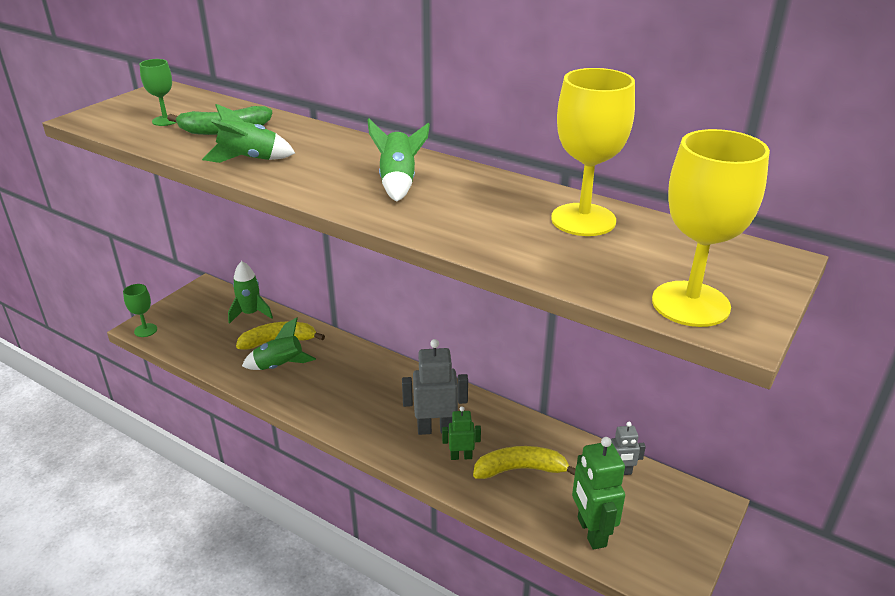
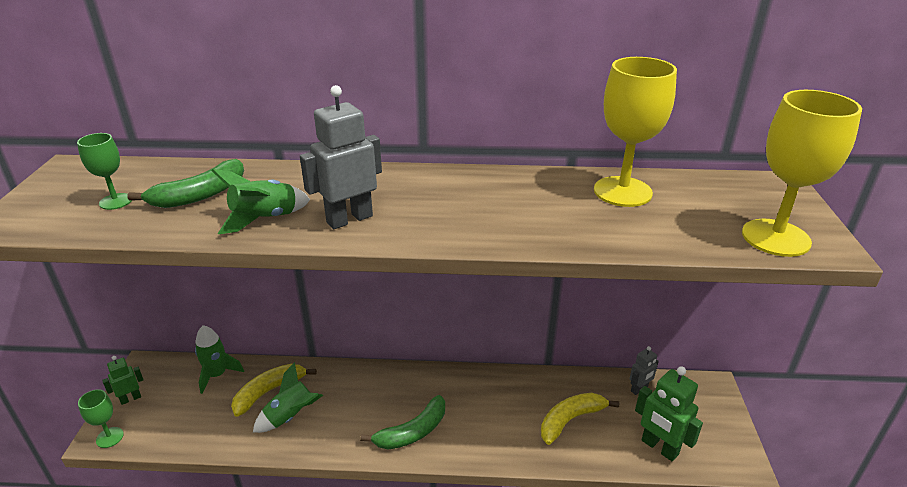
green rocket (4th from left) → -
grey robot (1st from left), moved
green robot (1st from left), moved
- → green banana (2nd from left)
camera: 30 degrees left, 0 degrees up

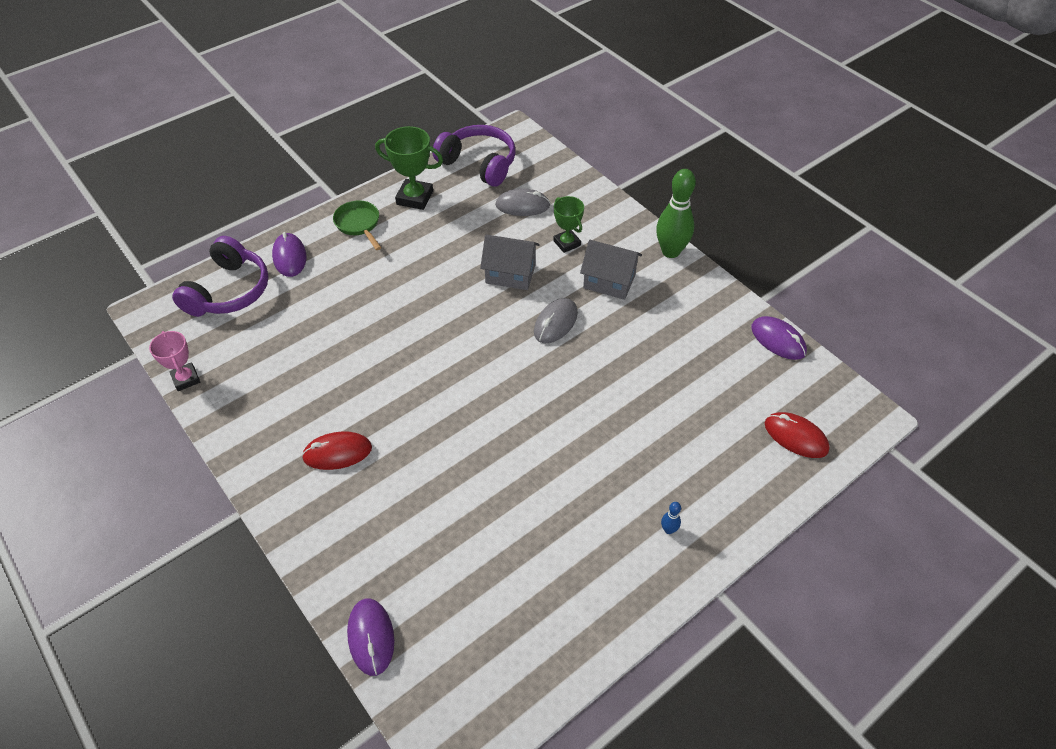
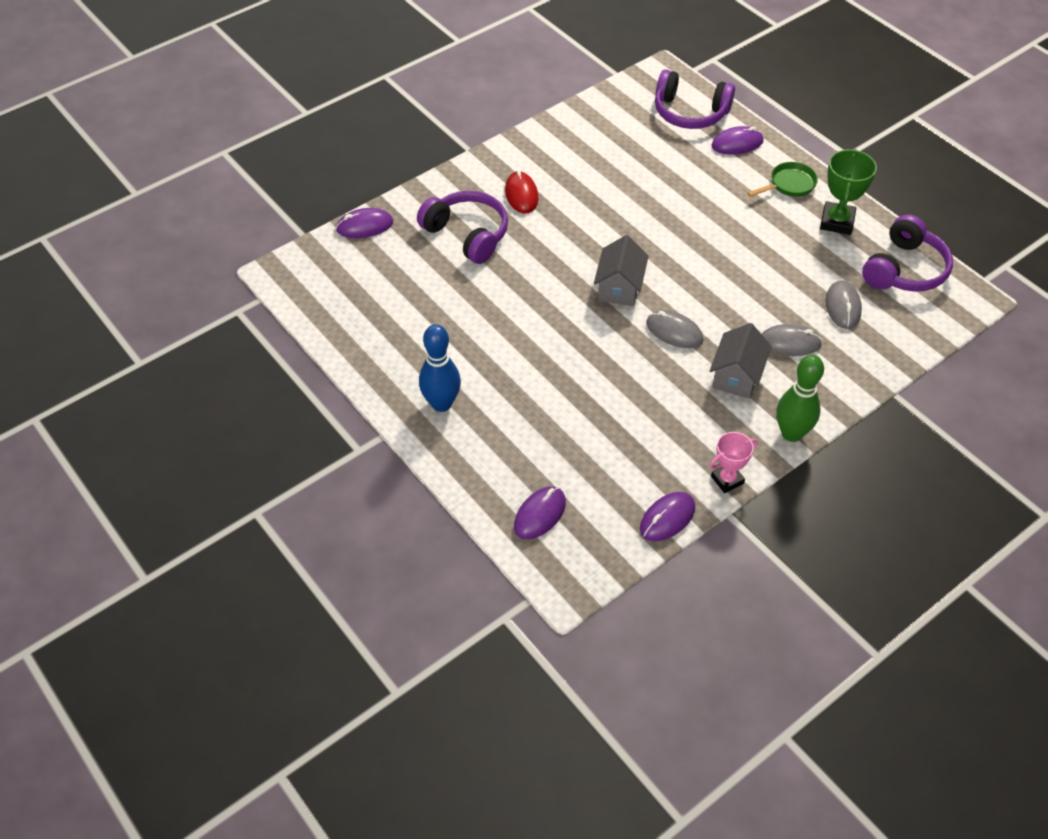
pink trophy, moved
grey house (1st from left), moved
green trophy (2nd from left) → grey mouse (2nd from left)
blue bowling pin, x2.43
red mouse (2nd from left) → purple mouse (2nd from left)
- → purple headphones (1st from left)
camera: 90 degrees right, 0 degrees up

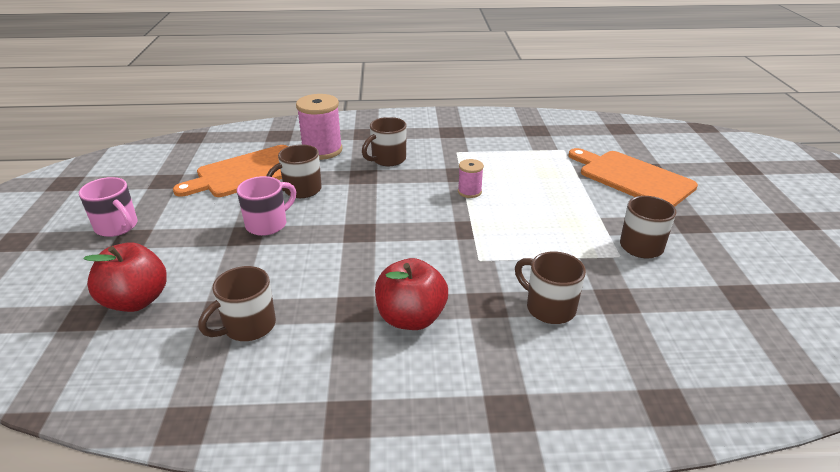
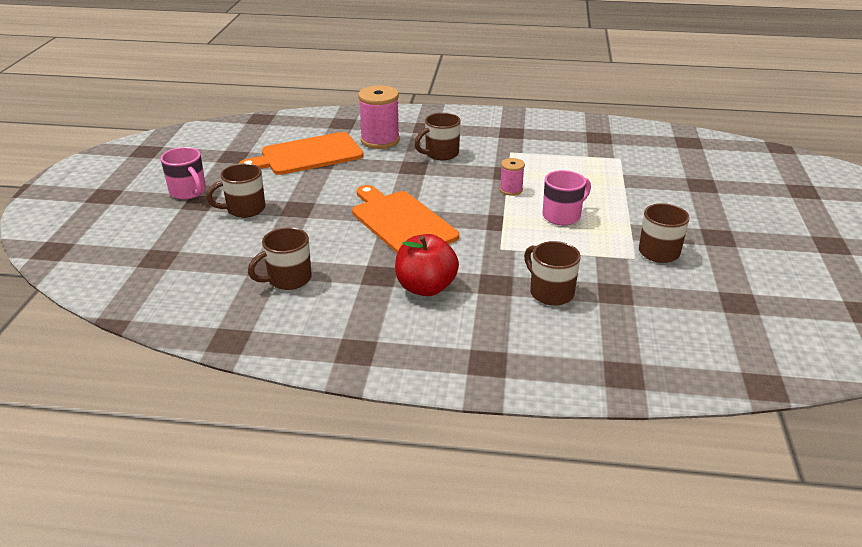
red apple (1st from left) → -
pink mug (2nd from left), moved
brown mug (2nd from left in the first image) → brown mug (1st from left), moved
orange cutting board (2nd from left), moved
camera: 10 degrees right, 0 degrees up

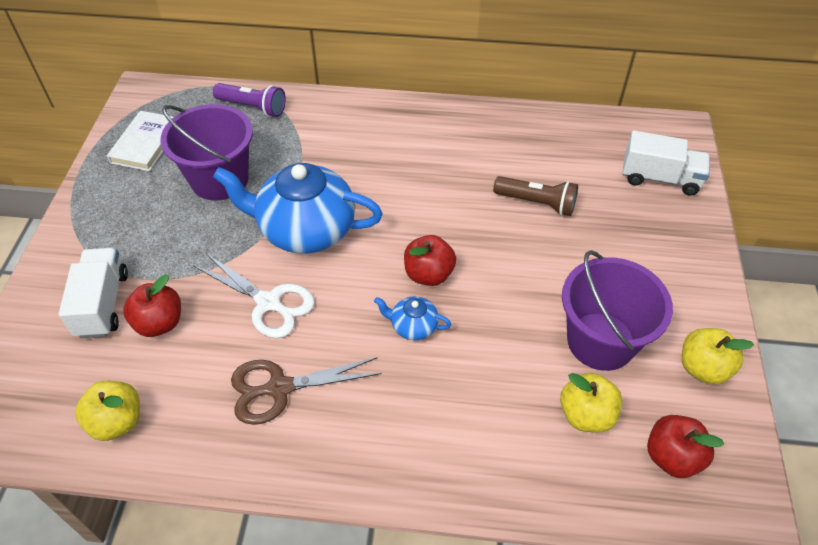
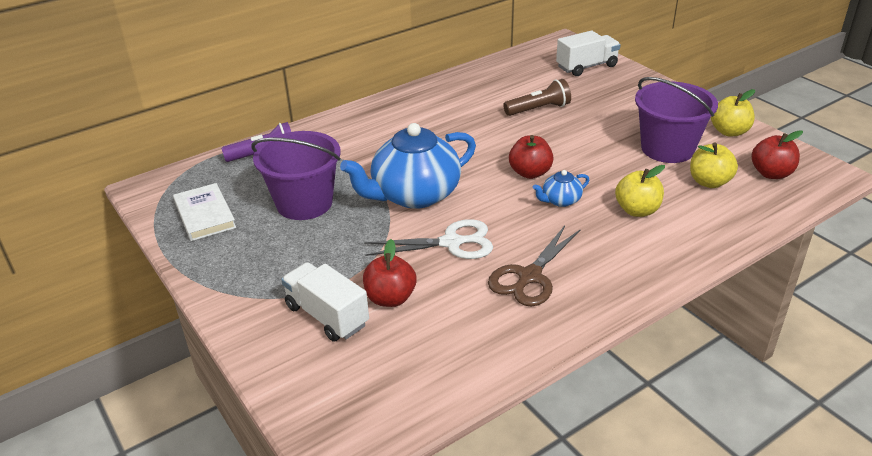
yellow apple (1st from left), moved
camera: 40 degrees left, 15 degrees down

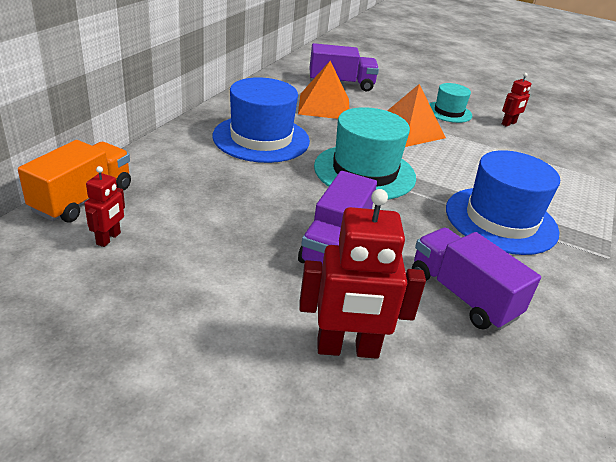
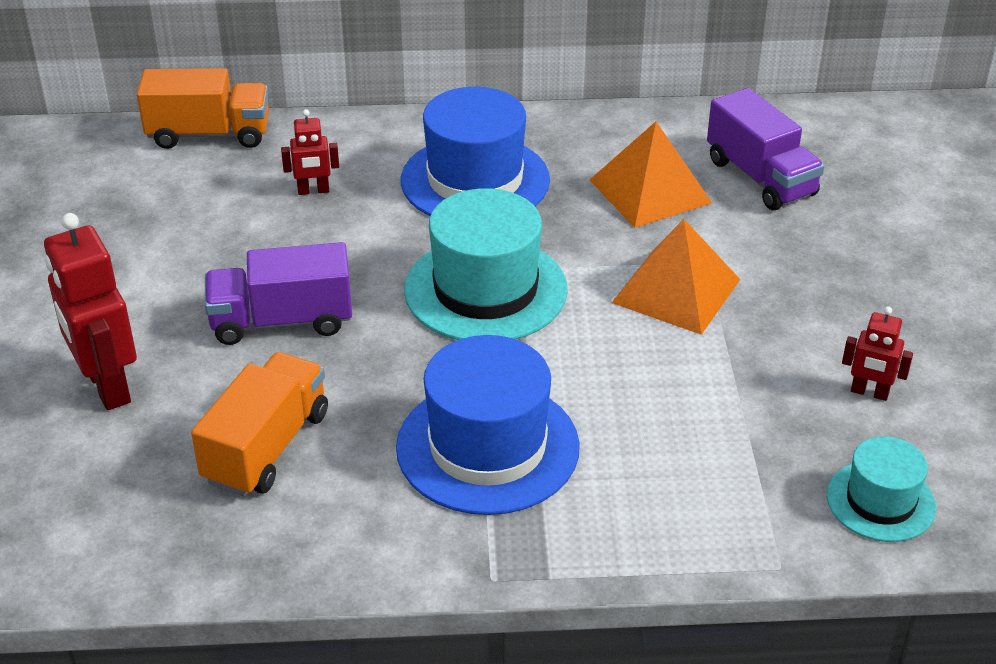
red robot (1st from left in the first image) → red robot (2nd from left), moved
purple truck (3rd from left) → orange truck (2nd from left)
turquoise hat (2nd from left), moved
camera: 65 degrees right, 5 degrees up

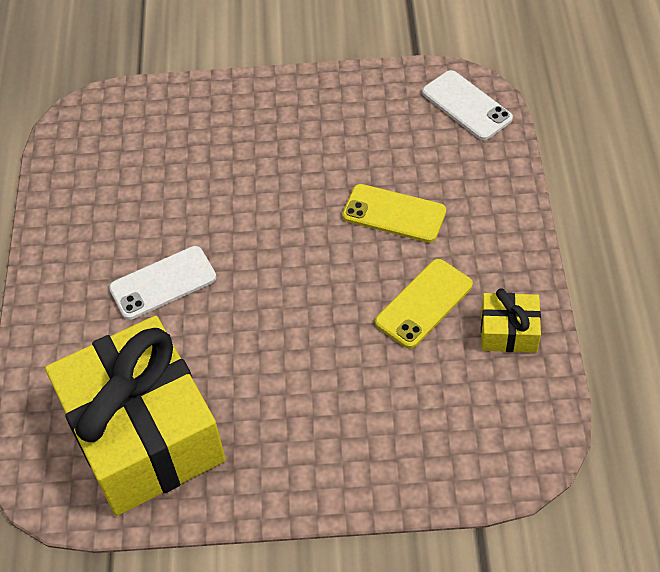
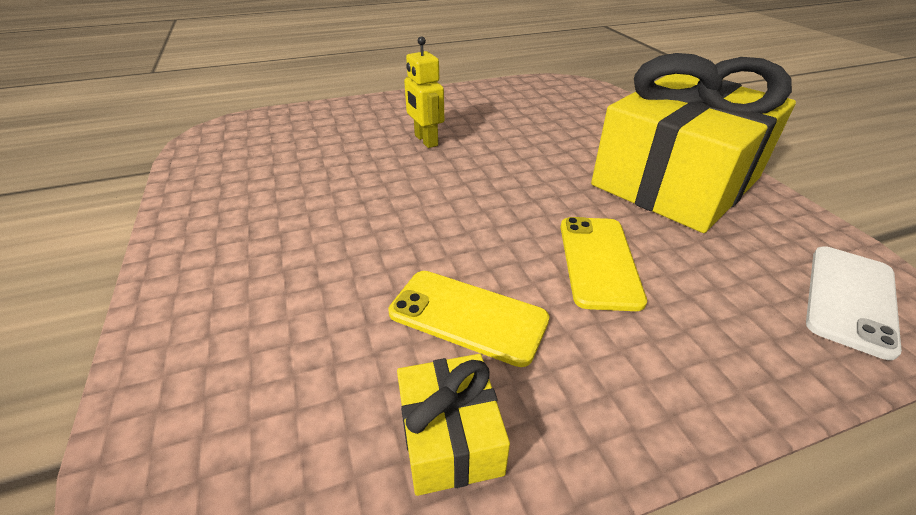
yellow gift (1st from left in the first image) → yellow gift (2nd from left), moved
white phone (1st from left) → yellow robot
camera: 70 degrees right, 15 degrees down

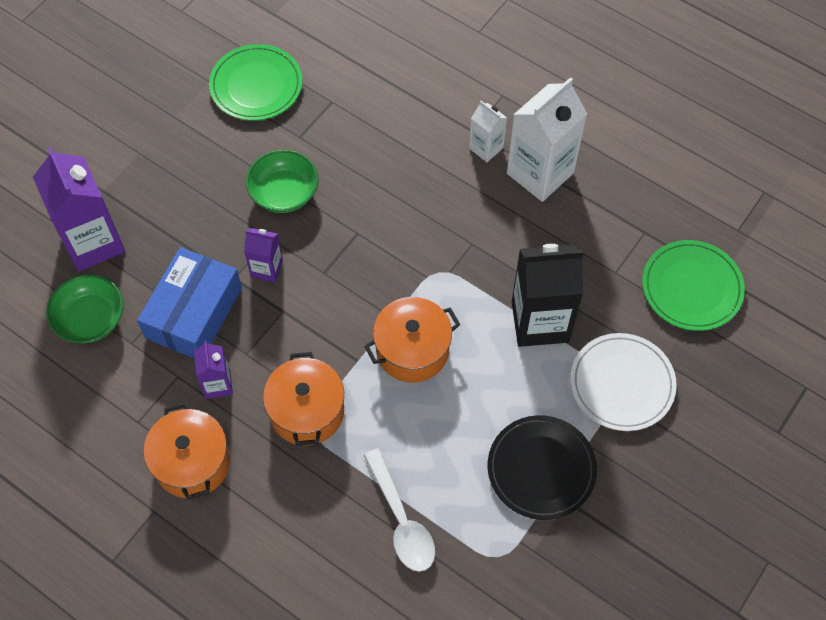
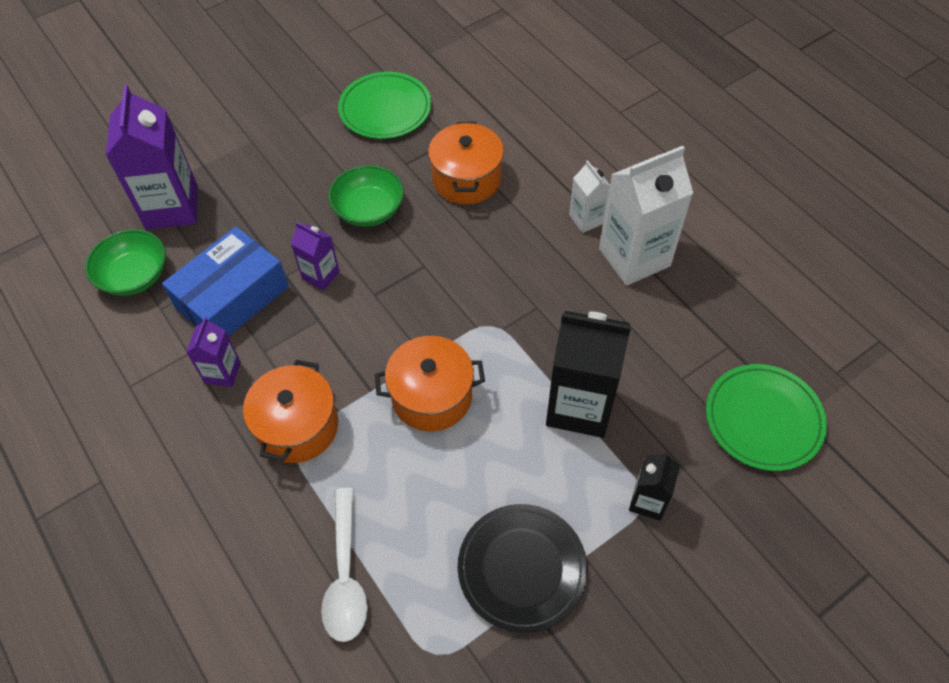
orange pot (1st from left in the first image) → orange pot (3rd from left), moved
white plate → black carton (2nd from left)
camera: 20 degrees right, 5 degrees down

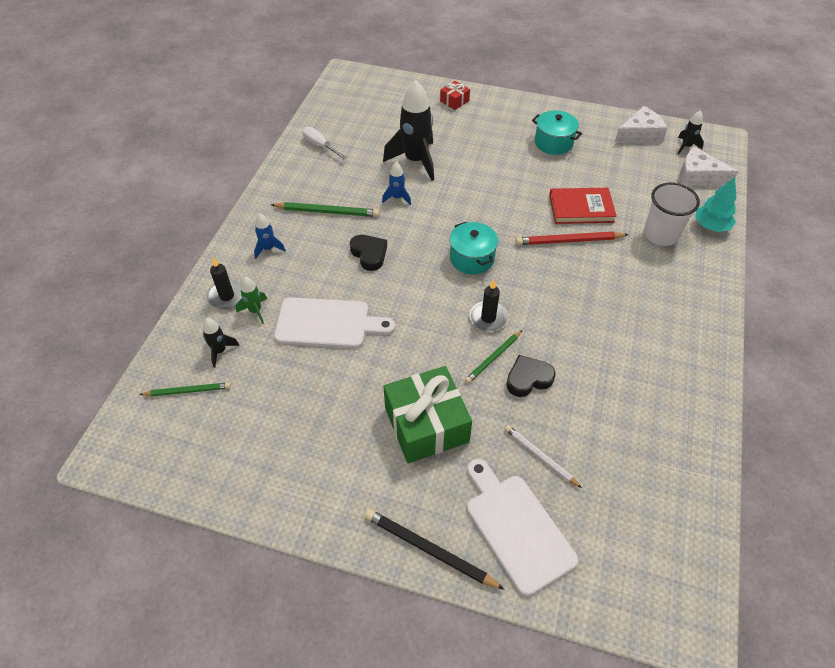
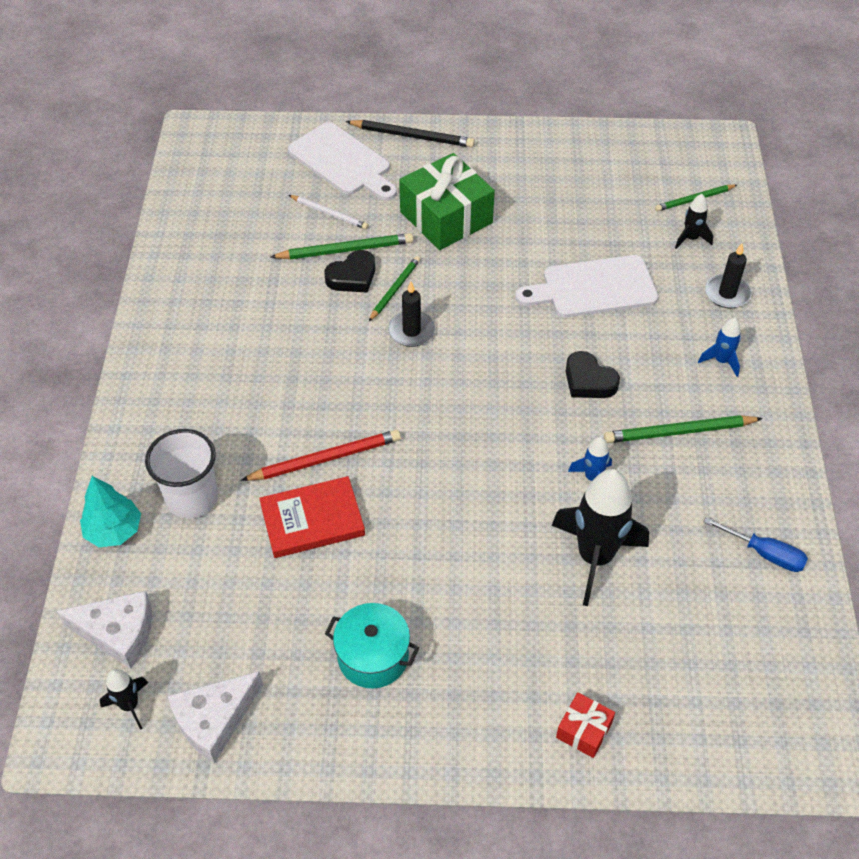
green rocket → -
white screwdriver → blue screwdriver
turquoise pot (1st from left) → -
- → green pencil (1st from left)
camera: 165 degrees right, 0 degrees up

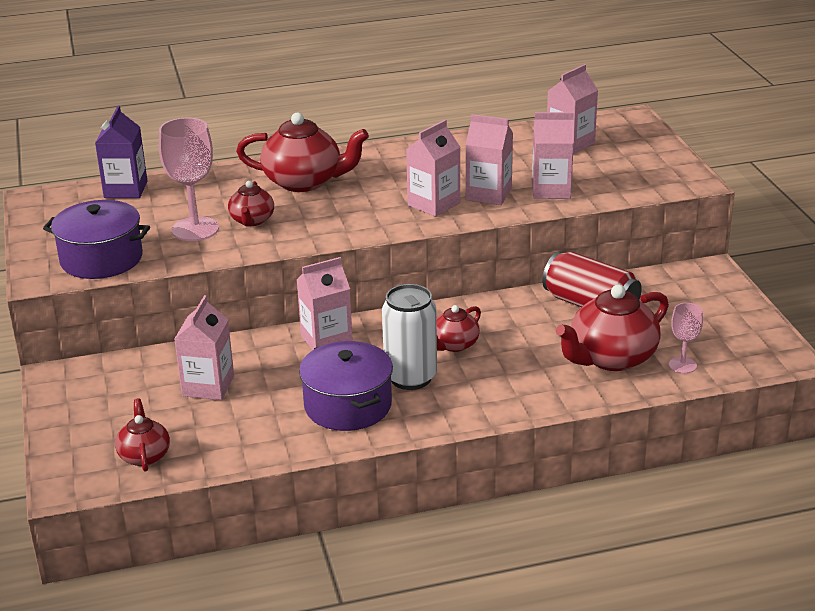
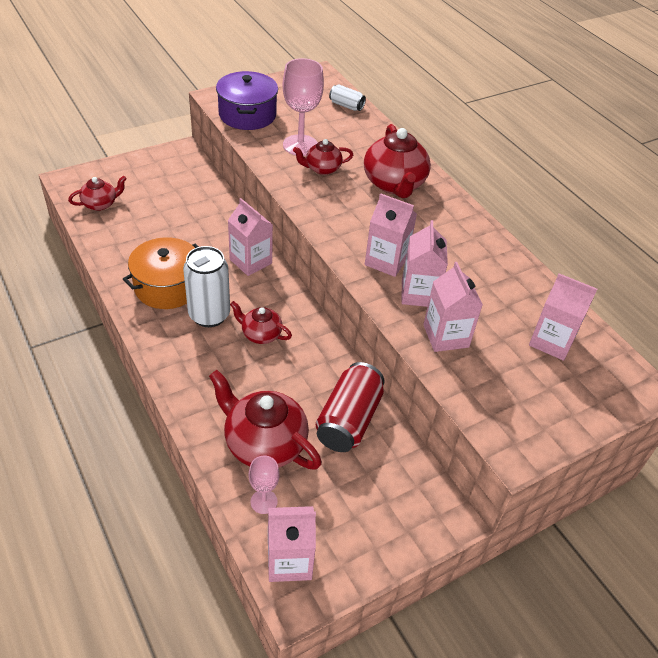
purple carton → white can (2nd from left)
pink carton (1st from left in the first image) → pink carton (2nd from left), moved
purple pot (2nd from left) → orange pot
camera: 70 degrees right, 15 degrees up

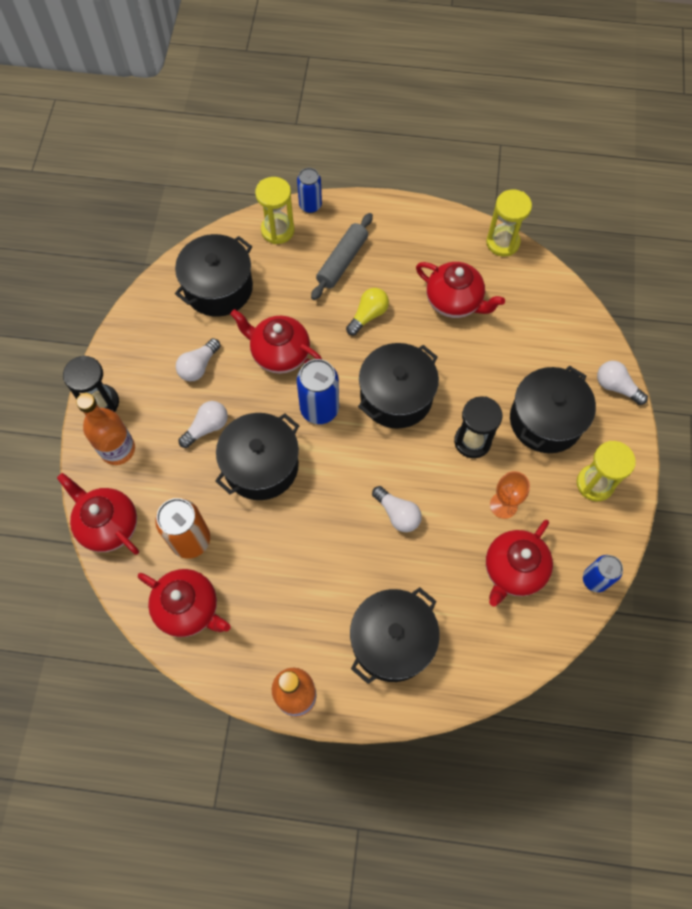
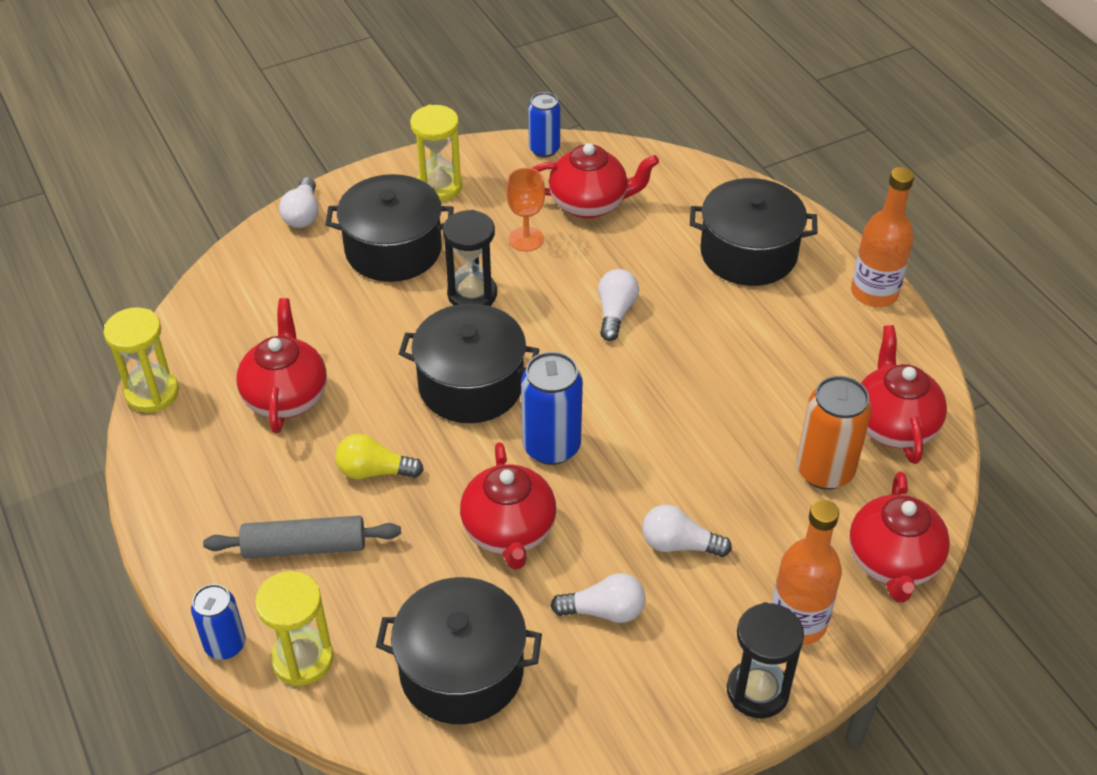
black pot (2nd from left) → -
camera: 125 degrees left, 20 degrees down

